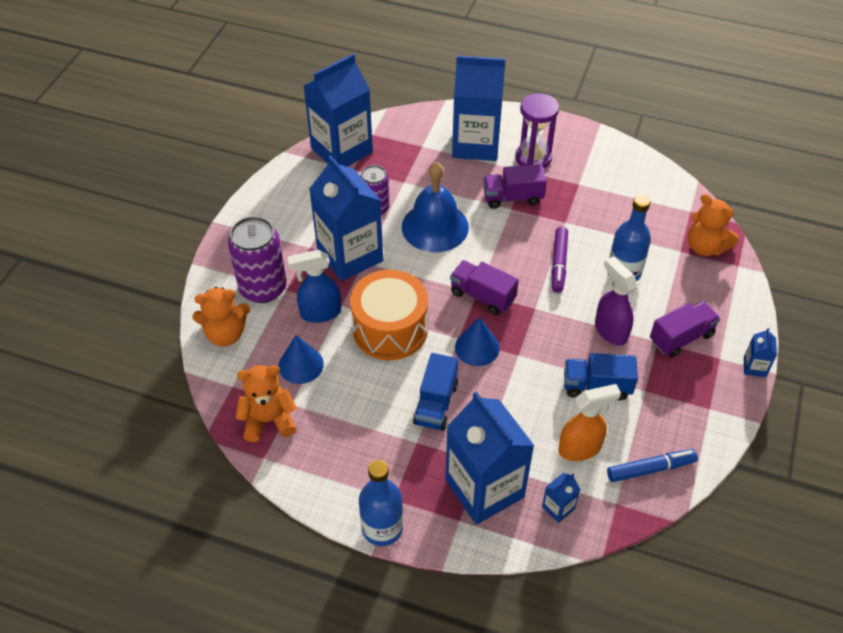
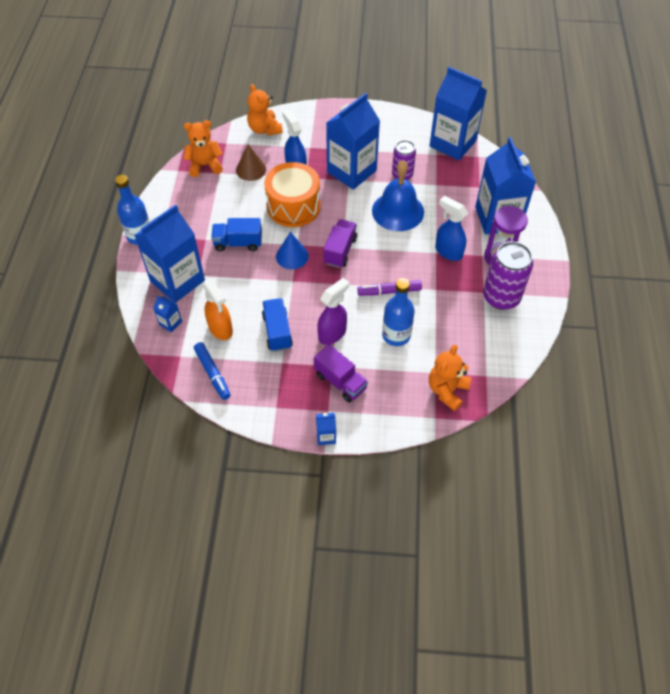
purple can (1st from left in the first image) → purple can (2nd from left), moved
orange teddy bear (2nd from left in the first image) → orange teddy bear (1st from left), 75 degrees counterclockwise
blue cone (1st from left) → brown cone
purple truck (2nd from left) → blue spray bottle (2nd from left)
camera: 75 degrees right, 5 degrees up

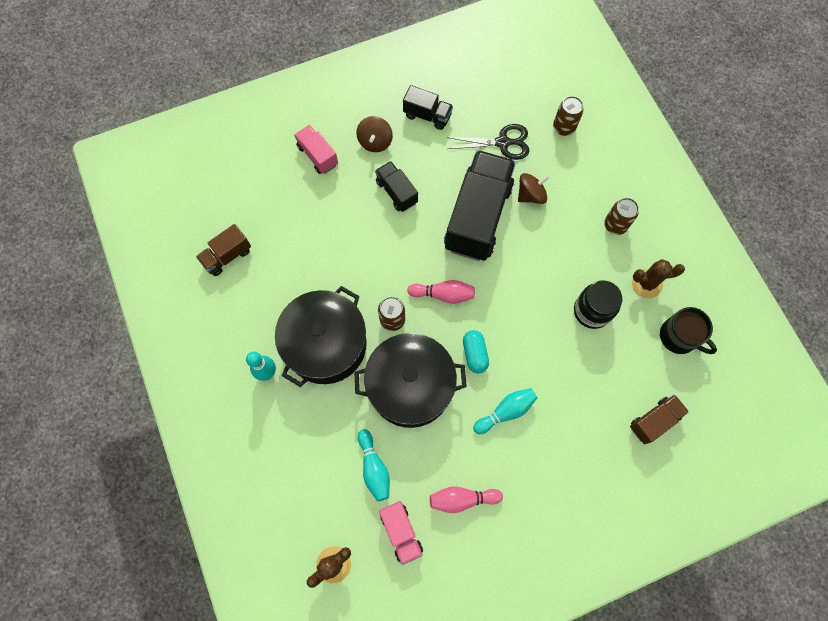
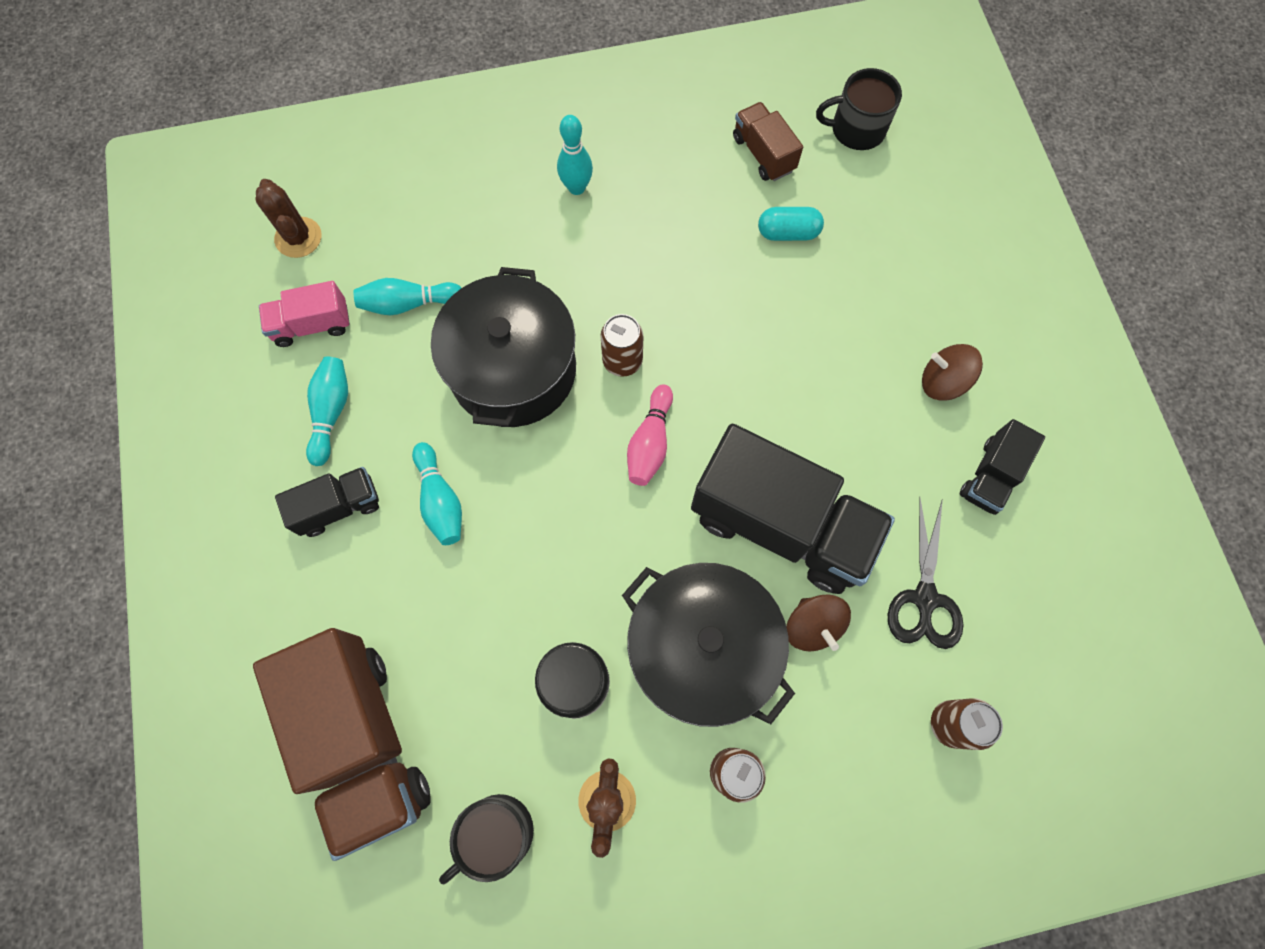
black pot (1st from left in the first image) → black pot (2nd from left), moved
pink truck (1st from left) → -
black truck (1st from left), moved
pink bowling pin (2nd from left) → turquoise bowling pin (1st from left)
turquoise capsule, moved
brown truck (2nd from left in the first image) → brown truck (1st from left), x2.06
- → black mug (2nd from left)
camera: 100 degrees right, 0 degrees up

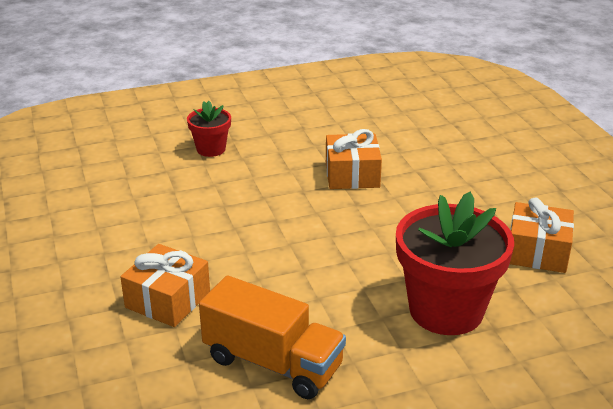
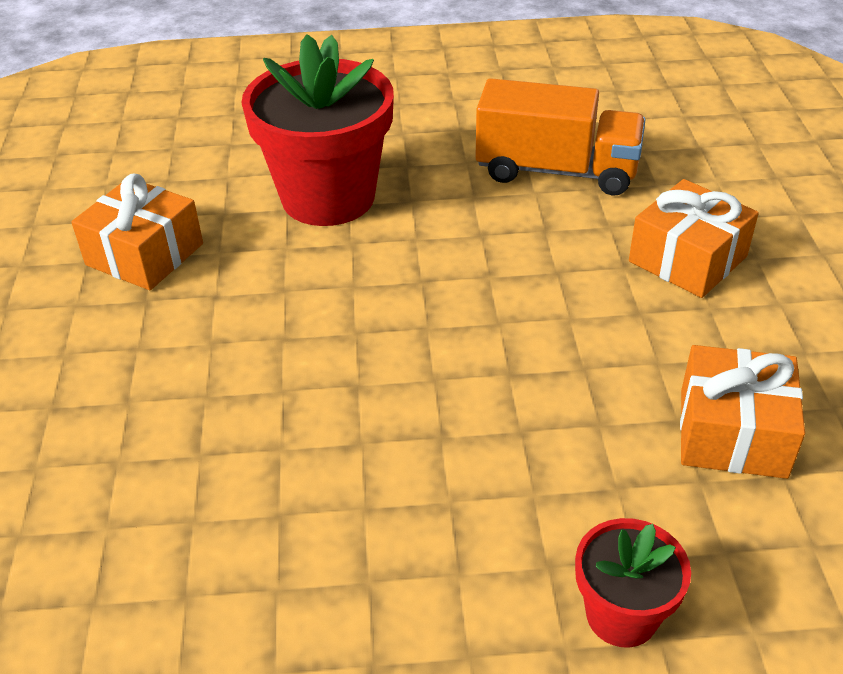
orange truck, 150 degrees clockwise
orange gift (2nd from left in the first image) → orange gift (3rd from left), moved
camera: 165 degrees left, 10 degrees up

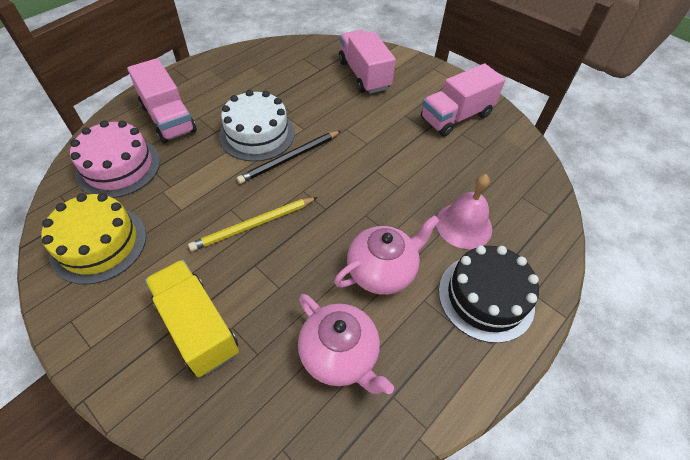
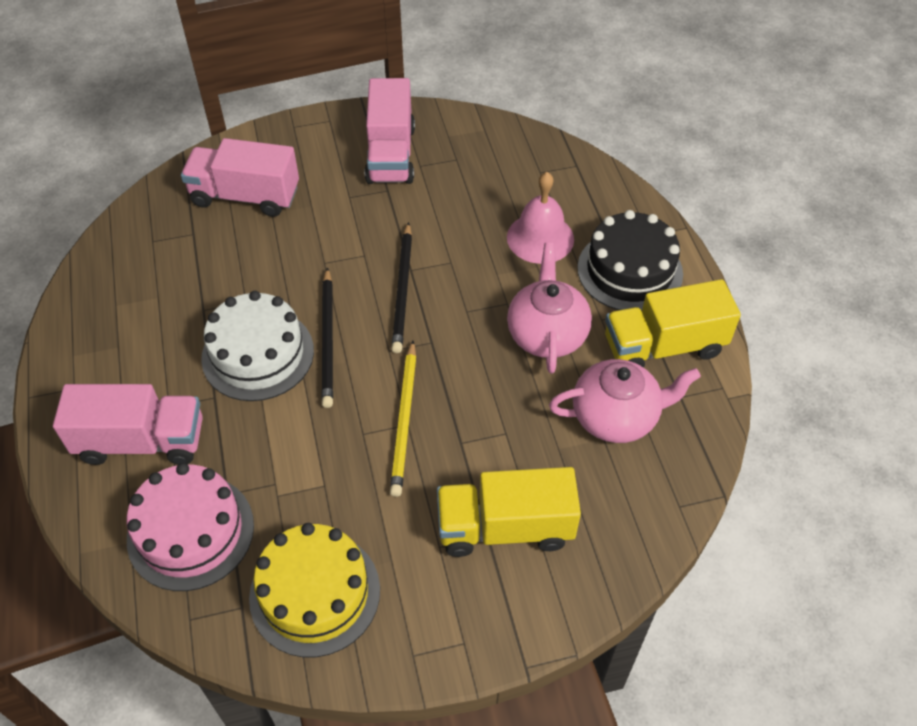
- → black pencil (2nd from left)
- → yellow truck (2nd from left)
camera: 55 degrees left, 0 degrees up

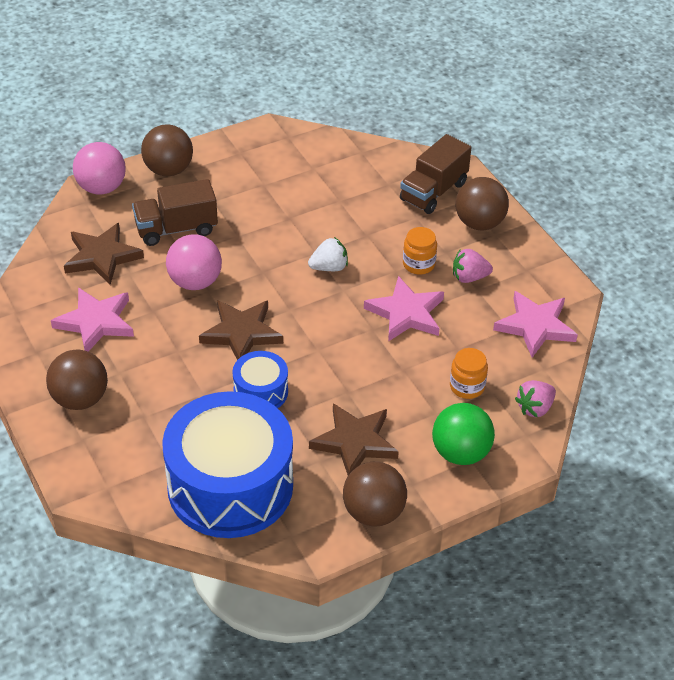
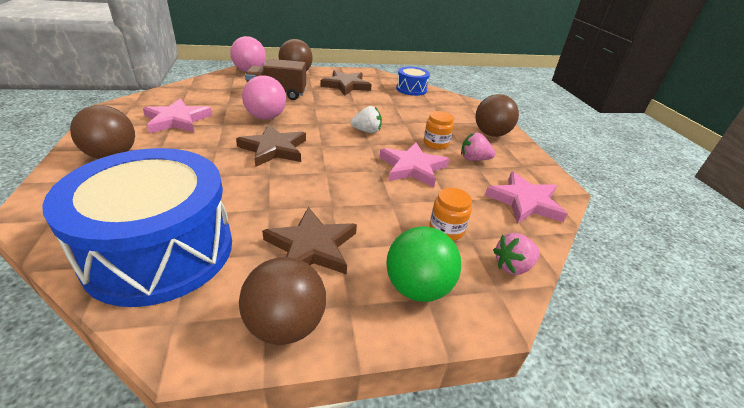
brown star (1st from left in the first image) → brown star (3rd from left), moved
blue drum (2nd from left), moved
brown truck (2nd from left) → -
camera: 15 degrees right, 10 degrees down

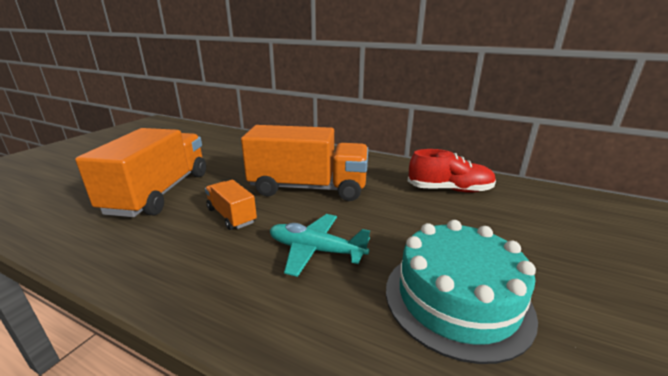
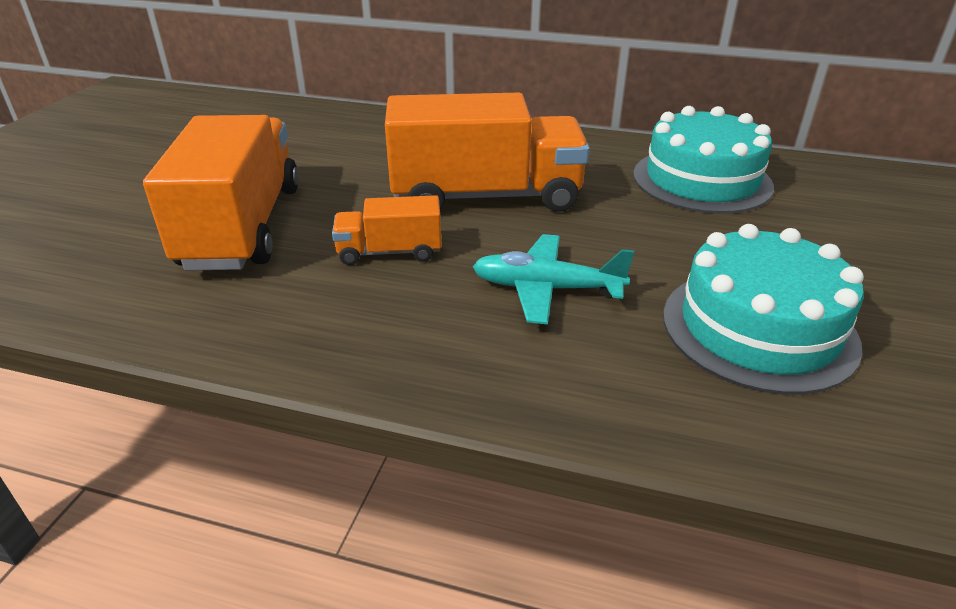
orange truck (2nd from left), 45 degrees counterclockwise
red shoe → turquoise cake (1st from left)
camera: 10 degrees left, 10 degrees up

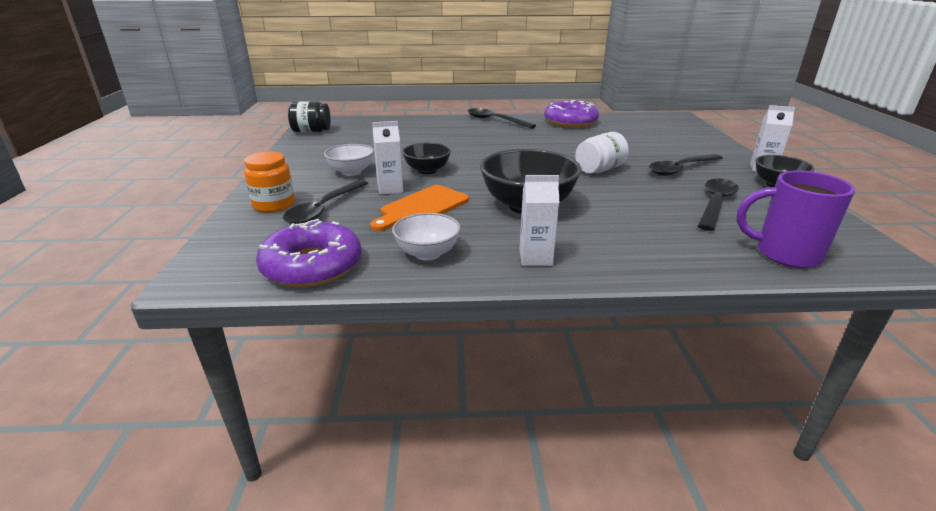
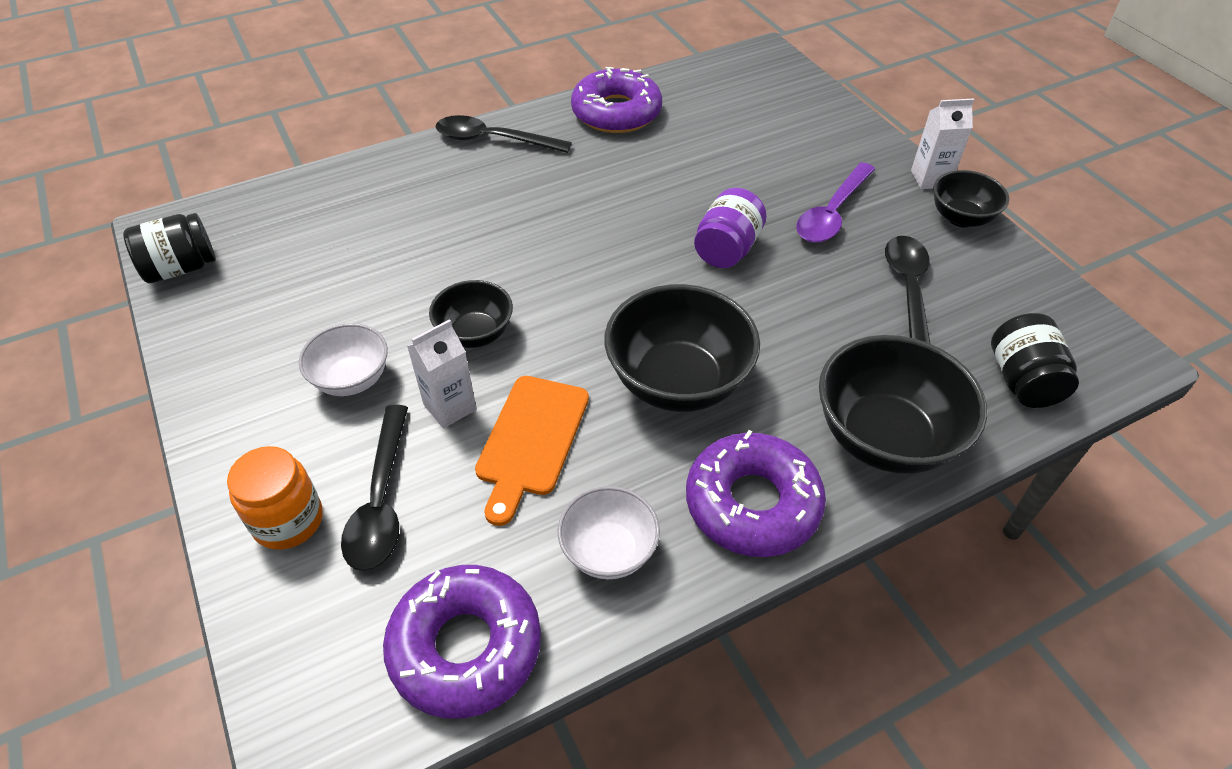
white carton (2nd from left) → purple donut (3rd from left)
white jar → purple jar
black spoon (3rd from left) → purple spoon
purple mug → black jar (2nd from left)
- → black bowl (3rd from left)
camera: 25 degrees left, 20 degrees up

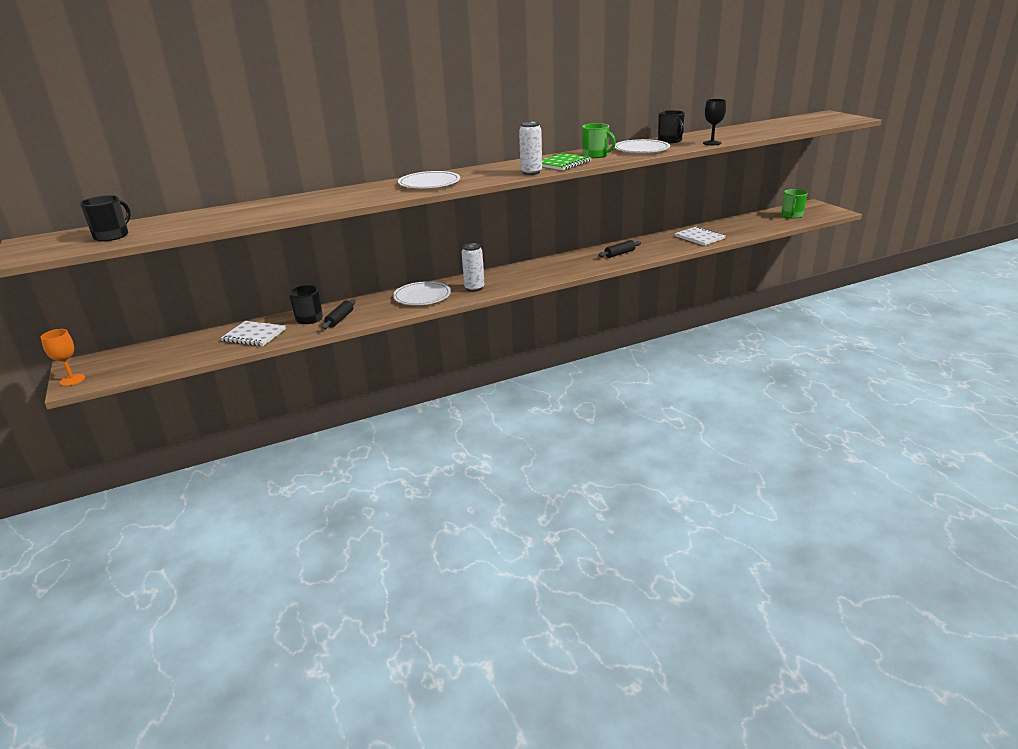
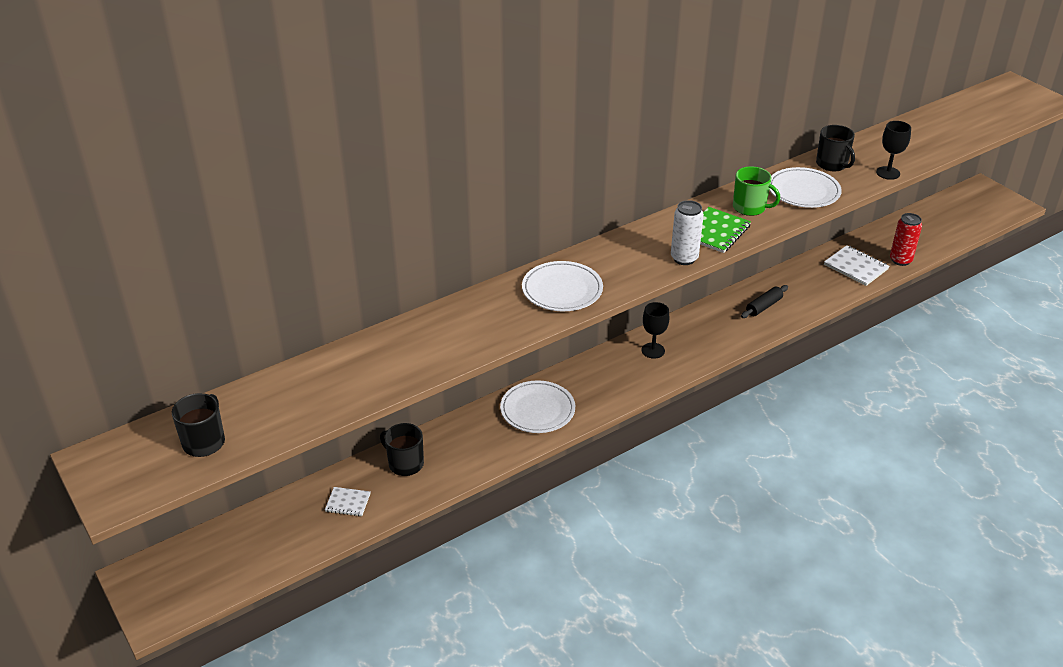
orange goblet → -
white notebook (1st from left), x0.61
black rolling pin (1st from left) → -
white can (1st from left) → -
green mug (2nd from left) → -
- → black goblet (1st from left)
- → red can
camera: 10 degrees left, 10 degrees up

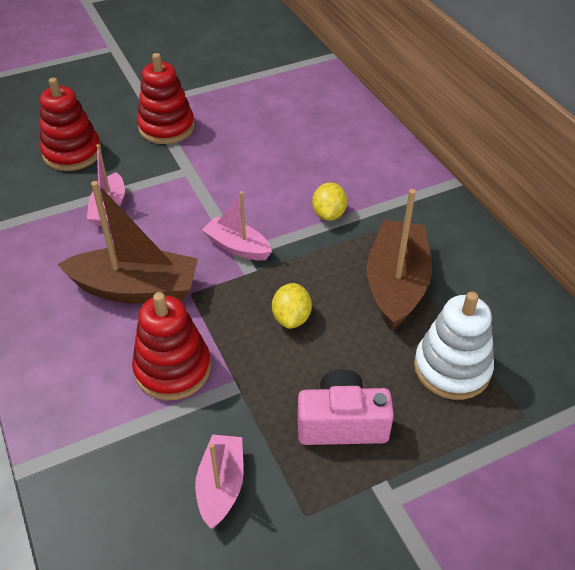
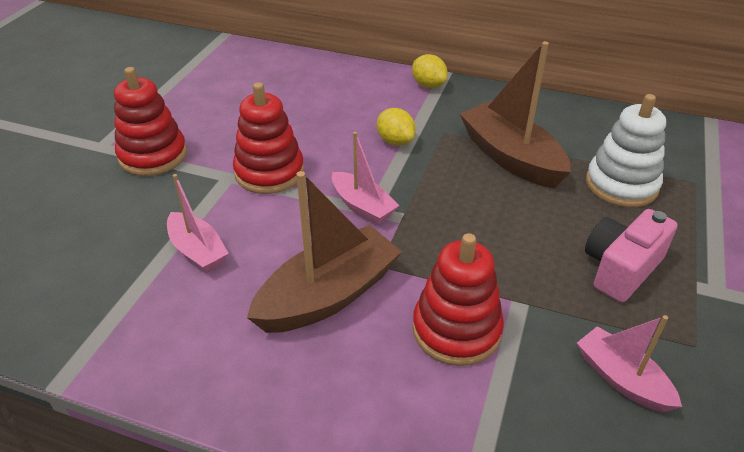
red stacking toy (1st from left in the first image) → red stacking toy (2nd from left), moved
pink boat (3rd from left in the first image) → pink boat (2nd from left), 120 degrees counterclockwise
yellow lemon (1st from left in the first image) → yellow lemon (2nd from left), moved
camera: 45 degrees left, 5 degrees down

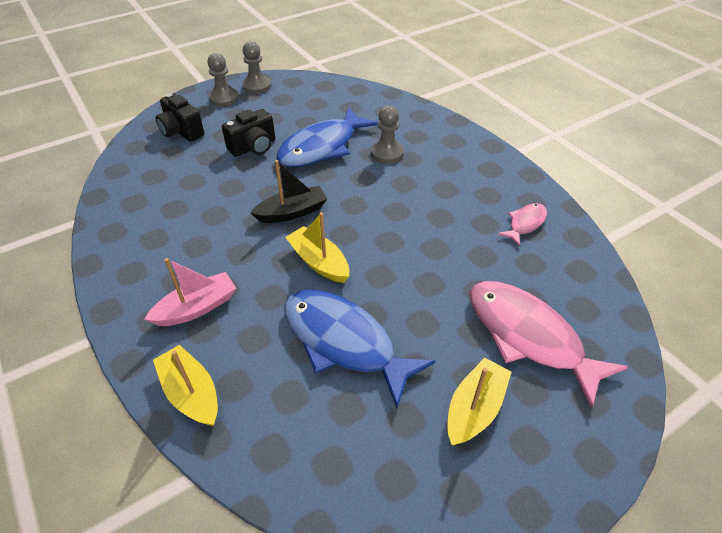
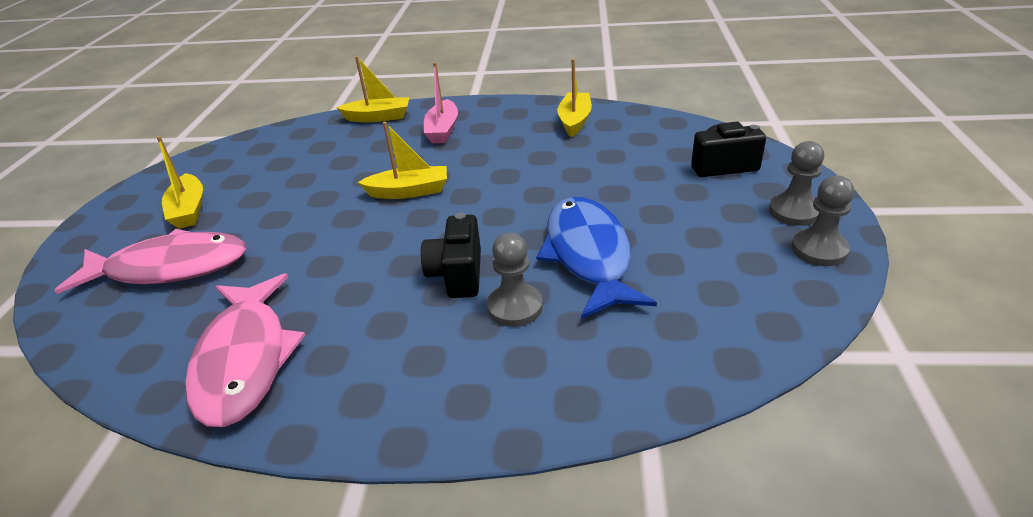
black camera (2nd from left in the first image) → black camera (1st from left), moved
black boat → -
blue fish (2nd from left) → -
pink fish (1st from left in the first image) → pink fish (2nd from left), x2.05
- → yellow boat (4th from left)
camera: 130 degrees right, 10 degrees down

